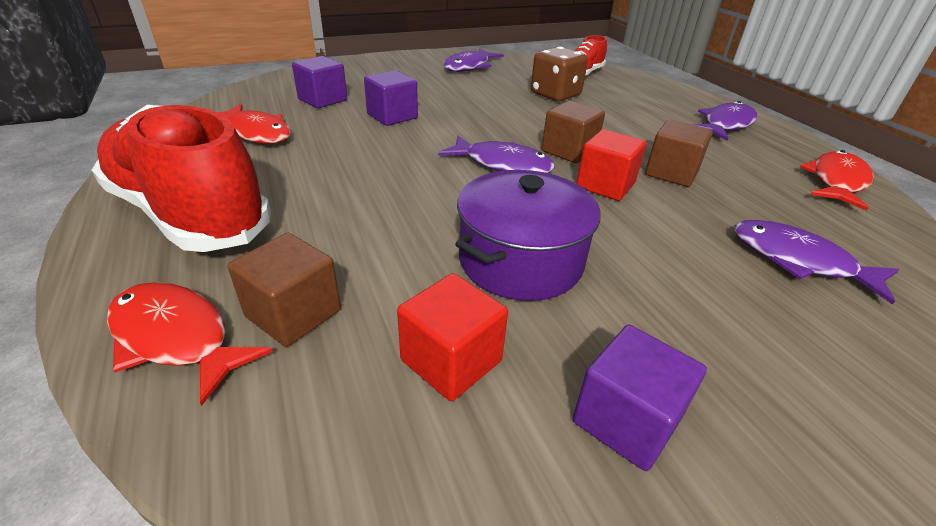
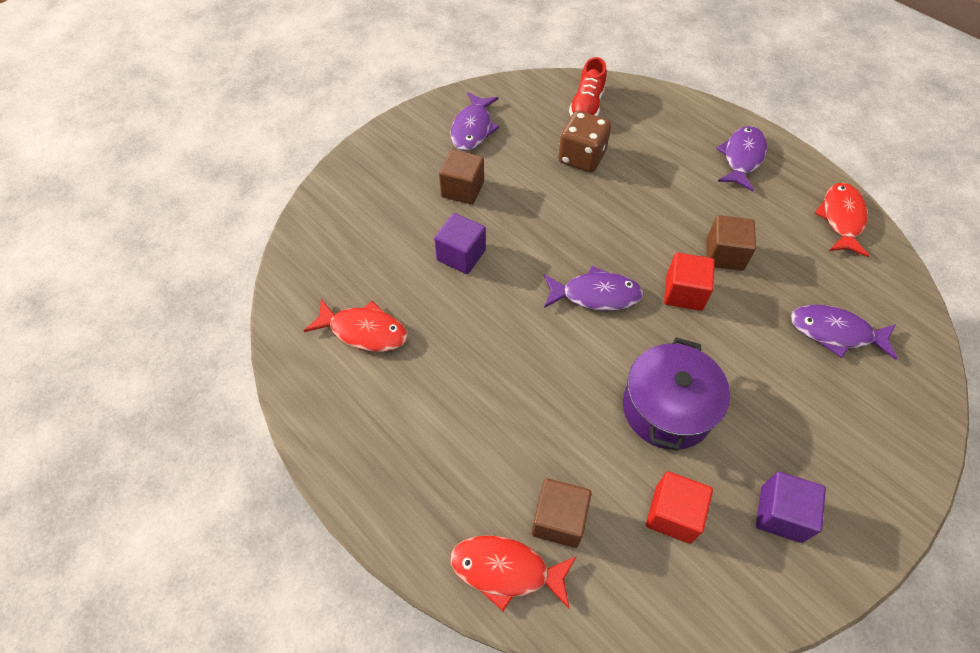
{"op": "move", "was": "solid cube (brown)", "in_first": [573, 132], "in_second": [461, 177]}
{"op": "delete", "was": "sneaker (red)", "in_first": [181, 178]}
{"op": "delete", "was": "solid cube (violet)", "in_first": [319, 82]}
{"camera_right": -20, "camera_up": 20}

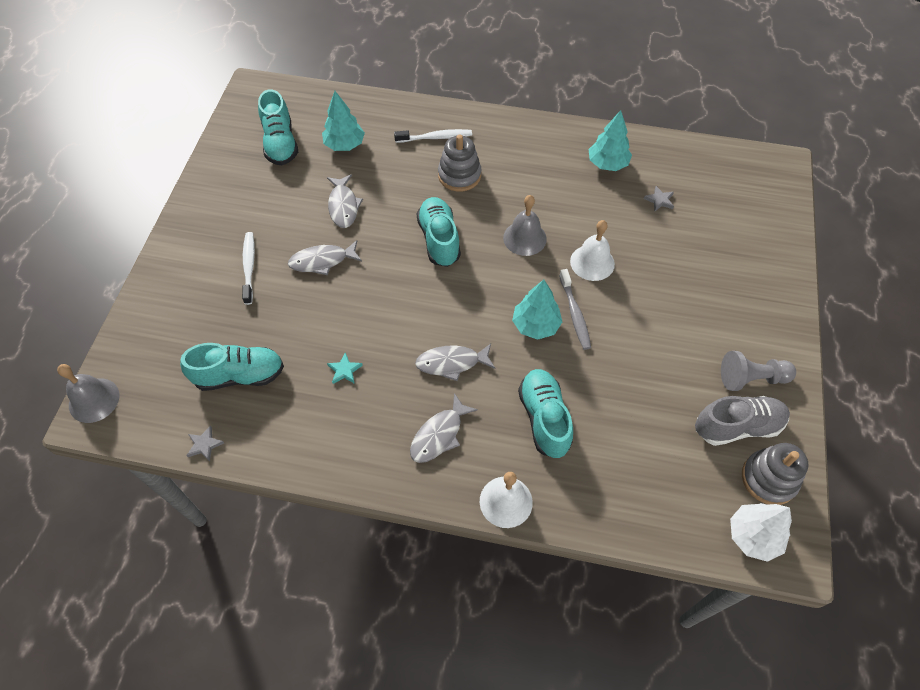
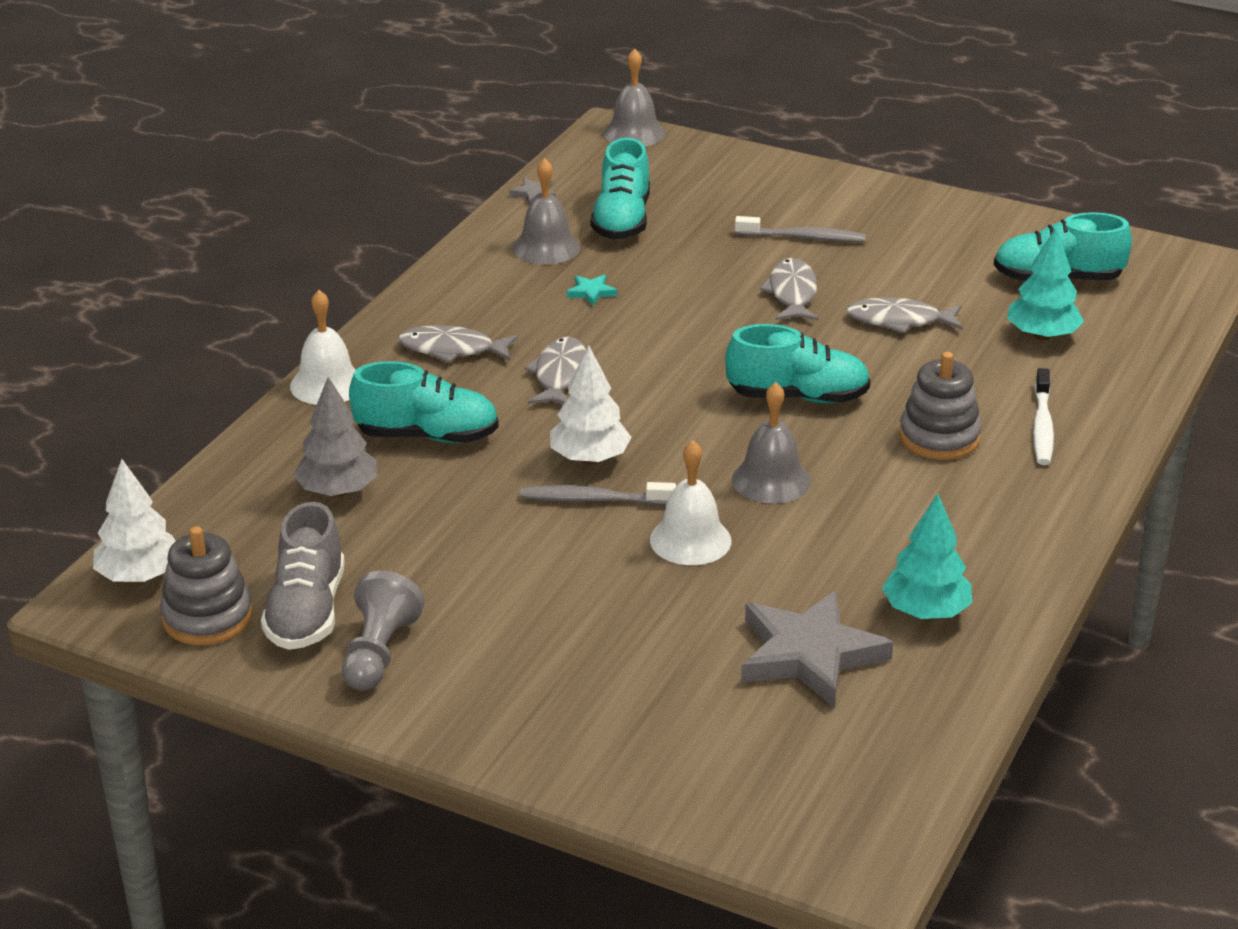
{"op": "insert", "now": "toy tree (grey)", "in_second": [335, 437]}
{"op": "rotate", "was": "toy fish (grey)", "in_first": [444, 428], "in_second": [458, 344], "clockwise": -45}
{"op": "insert", "now": "school bell (grey)", "in_second": [546, 211]}
{"op": "recolor", "was": "toy tree (aqua)", "now": "toy tree (white)", "in_first": [537, 310], "in_second": [590, 405]}
{"op": "recolor", "was": "dental brush (white)", "now": "dental brush (grey)", "in_first": [248, 268], "in_second": [800, 229]}
{"op": "resize", "was": "star shape (grey)", "in_first": [659, 198], "in_second": [817, 648], "ratio": 2.46}
{"camera_right": 105, "camera_up": -25}

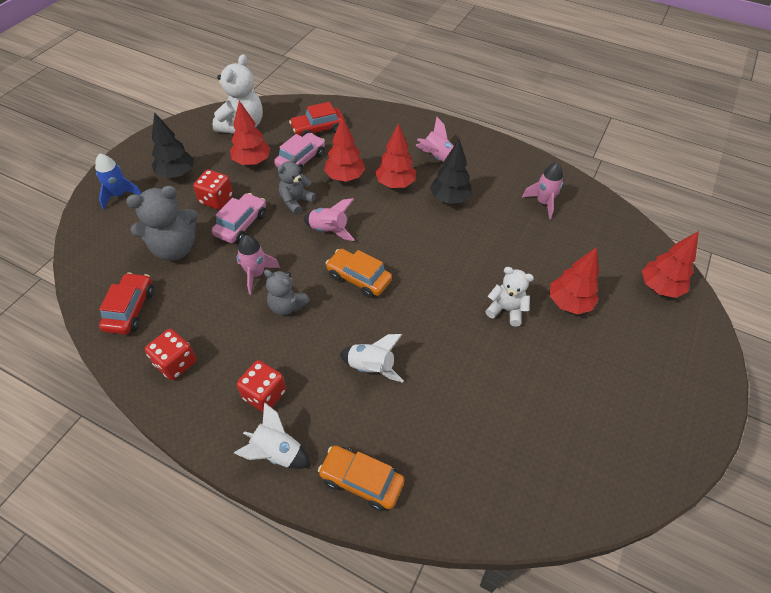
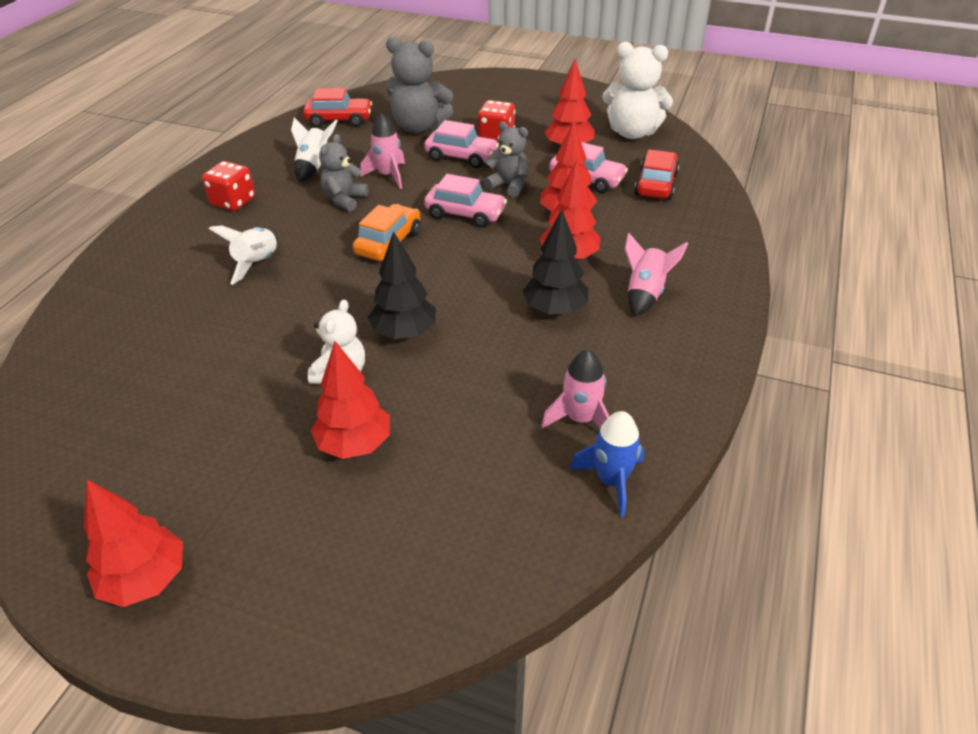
{"op": "move", "was": "toy tree (red)", "in_first": [670, 264], "in_second": [133, 543]}
{"op": "move", "was": "toy rocket (white)", "in_first": [272, 435], "in_second": [314, 150]}
{"op": "move", "was": "toy tree (jet-black)", "in_first": [173, 145], "in_second": [402, 285]}
{"op": "rotate", "was": "teddy (grey)", "in_first": [162, 223], "in_second": [420, 85], "clockwise": -45}
{"op": "replace", "was": "toy rocket (rosy)", "now": "car (rosy)", "in_first": [329, 219], "in_second": [465, 201]}
{"op": "move", "was": "toy rocket (cobalt)", "in_first": [118, 181], "in_second": [606, 464]}
{"op": "rotate", "was": "car (red)", "in_first": [317, 119], "in_second": [656, 175], "clockwise": 45}
{"op": "delete", "was": "game die (red)", "in_first": [170, 354]}
{"op": "delete", "was": "car (bright orange)", "in_first": [361, 478]}
{"camera_right": 85, "camera_up": -10}

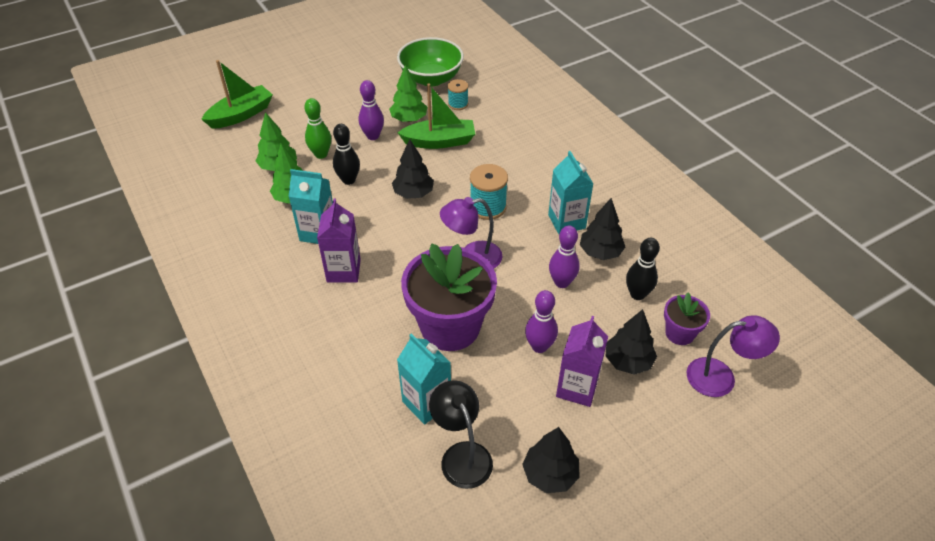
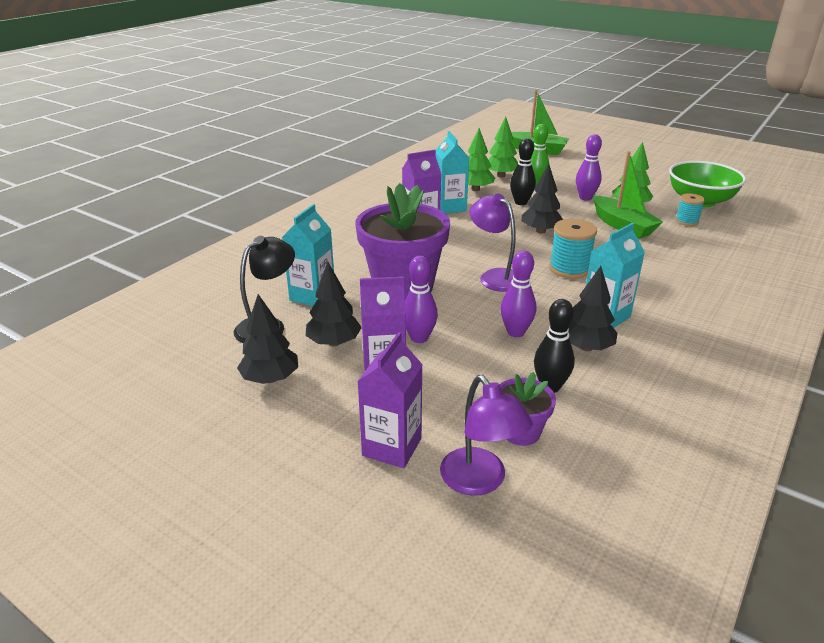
{"op": "move", "was": "toy tree (jet-black)", "in_first": [631, 342], "in_second": [334, 304]}
{"op": "insert", "now": "milk carton (violet)", "in_second": [390, 400]}
{"camera_right": 65, "camera_up": -15}

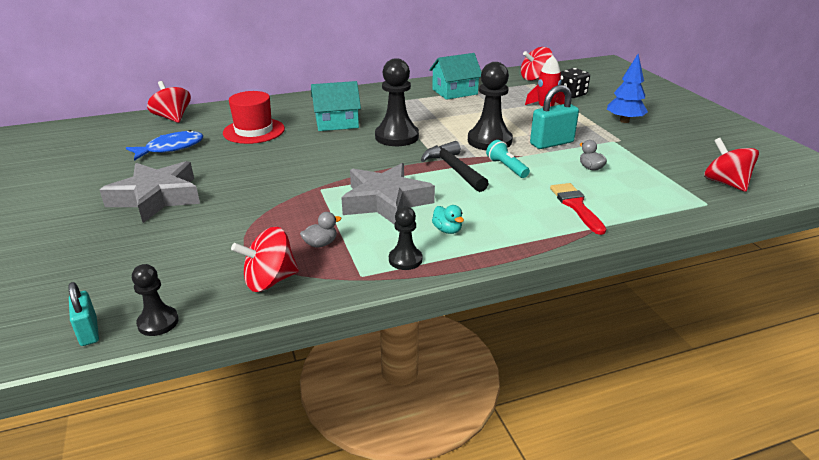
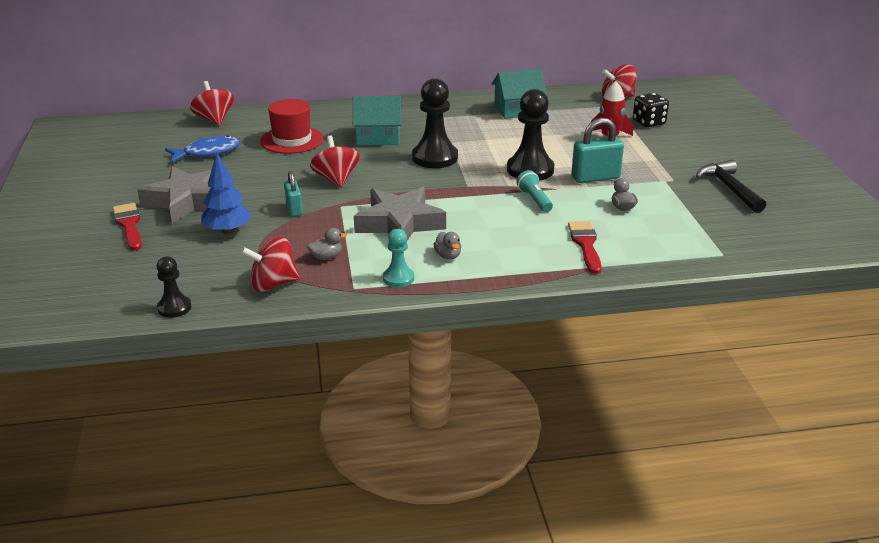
{"op": "insert", "now": "paintbrush (red)", "in_second": [127, 227]}
{"op": "move", "was": "toy tree (cobalt)", "in_first": [627, 88], "in_second": [226, 193]}
{"op": "move", "was": "small lock (aqua)", "in_first": [83, 314], "in_second": [293, 194]}
{"op": "move", "was": "whirligig (red)", "in_first": [731, 165], "in_second": [335, 161]}
{"op": "recolor", "was": "chess pawn (jet-black)", "now": "chess pawn (aqua)", "in_first": [405, 238], "in_second": [398, 258]}
{"op": "recolor", "was": "duck (aqua)", "now": "duck (grey)", "in_first": [448, 219], "in_second": [447, 245]}
{"op": "move", "was": "carpenter's hammer (jet-black)", "in_first": [455, 166], "in_second": [731, 186]}
{"camera_right": 10, "camera_up": 0}

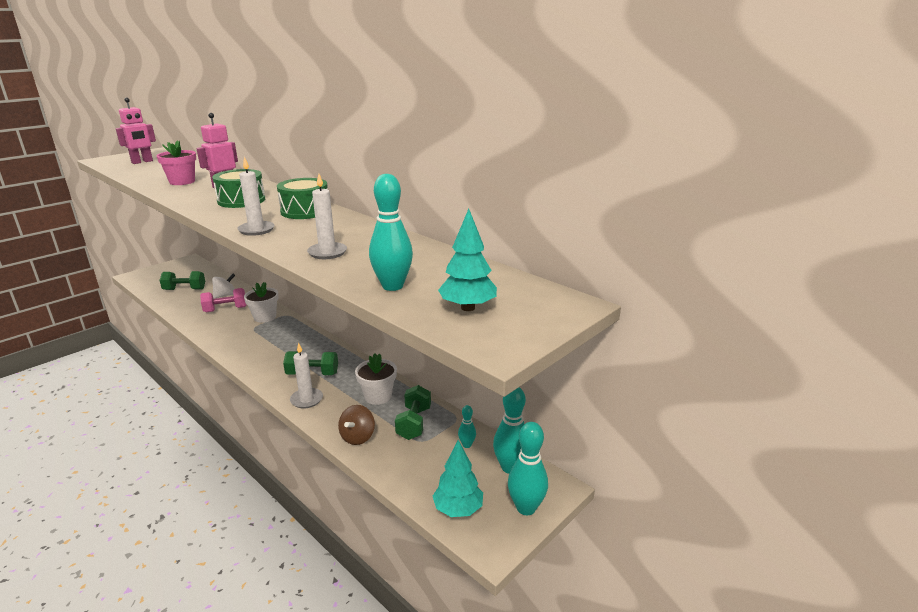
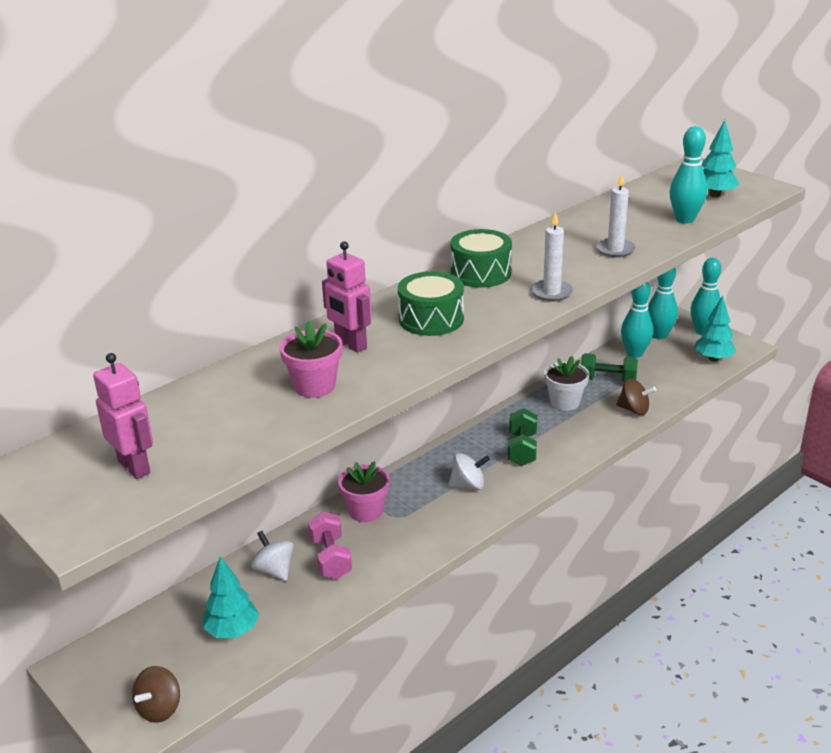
{"op": "insert", "now": "whirligig (brown)", "in_second": [156, 694]}
{"op": "replace", "was": "dumbbell (emerald)", "now": "toy tree (aqua)", "in_first": [182, 280], "in_second": [231, 597]}
{"op": "recolor", "was": "potted plant (white)", "now": "potted plant (rosy)", "in_first": [261, 302], "in_second": [364, 491]}
{"op": "insert", "now": "whirligig (white)", "in_second": [469, 471]}
{"op": "resize", "was": "bowling pin (aqua)", "in_first": [467, 426], "in_second": [637, 320], "ratio": 1.92}
{"op": "delete", "was": "candle (white)", "in_first": [306, 375]}
{"camera_right": -85, "camera_up": 5}

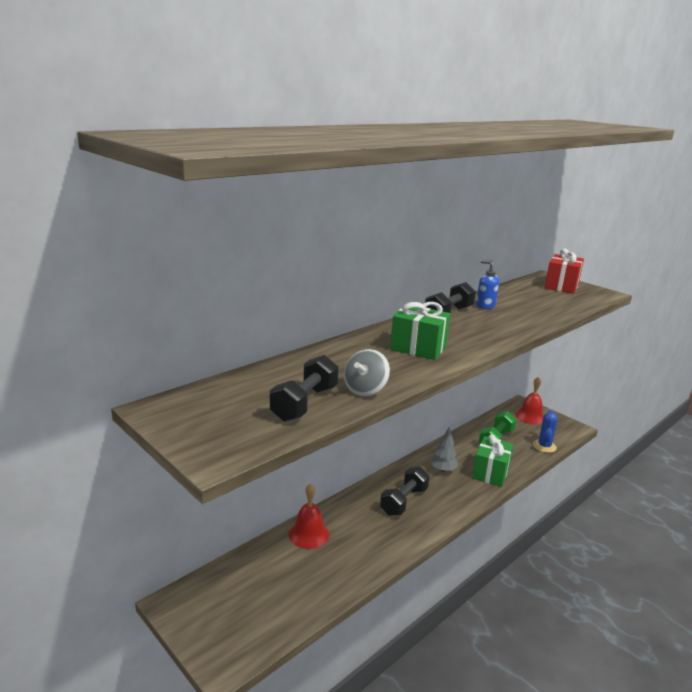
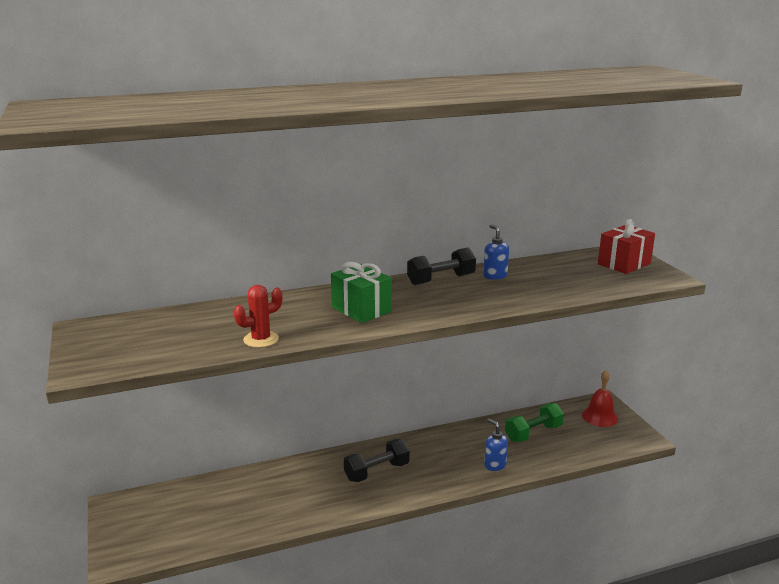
{"op": "replace", "was": "whirligig (grey)", "now": "saguaro cactus (red)", "in_first": [367, 372], "in_second": [258, 316]}
{"op": "replace", "was": "wrapped gift (emerald)", "now": "pump bottle (cobalt)", "in_first": [493, 460], "in_second": [496, 445]}
{"op": "delete", "was": "dumbbell (jet-black)", "in_first": [304, 388]}
{"op": "delete", "was": "school bell (red)", "in_first": [309, 516]}
{"op": "delete", "was": "toy tree (grey)", "in_first": [444, 449]}
{"op": "delete", "was": "saguaro cactus (cobalt)", "in_first": [545, 431]}
{"camera_right": 25, "camera_up": 0}

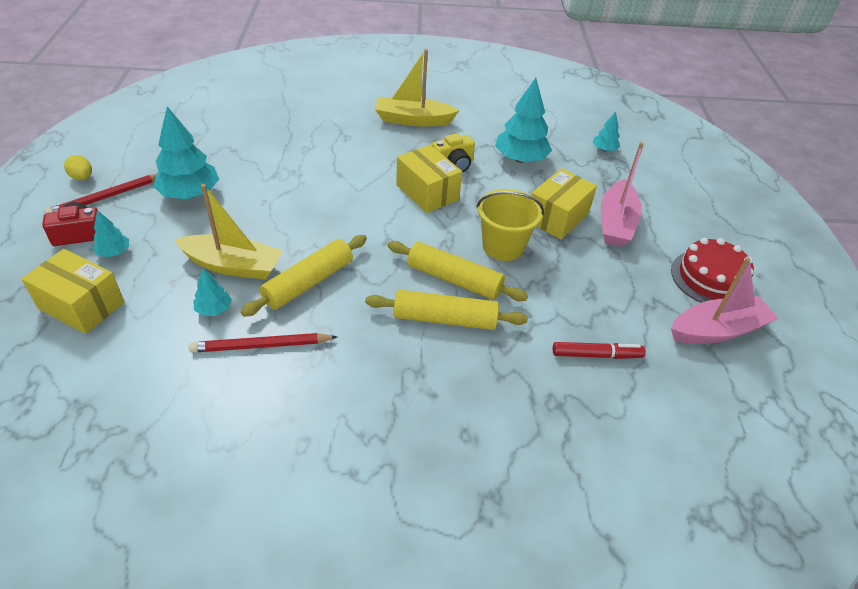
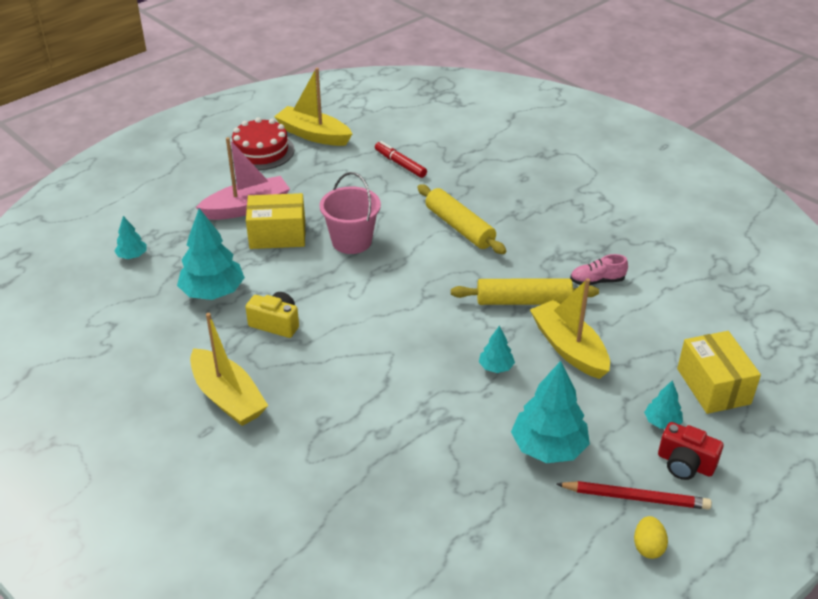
{"op": "recolor", "was": "toy boat (rosy)", "now": "toy boat (golden)", "in_first": [724, 300], "in_second": [313, 107]}
{"op": "recolor", "was": "pail (golden)", "now": "pail (rosy)", "in_first": [510, 225], "in_second": [350, 213]}
{"op": "move", "was": "toy tree (aqua)", "in_first": [213, 292], "in_second": [497, 349]}
{"op": "replace", "was": "wooden pencil (red)", "now": "sneaker (rosy)", "in_first": [263, 343], "in_second": [599, 269]}
{"op": "delete", "was": "pastry roller (golden)", "in_first": [457, 271]}
{"op": "delete", "was": "parcel (golden)", "in_first": [429, 179]}
{"camera_right": -130, "camera_up": -5}

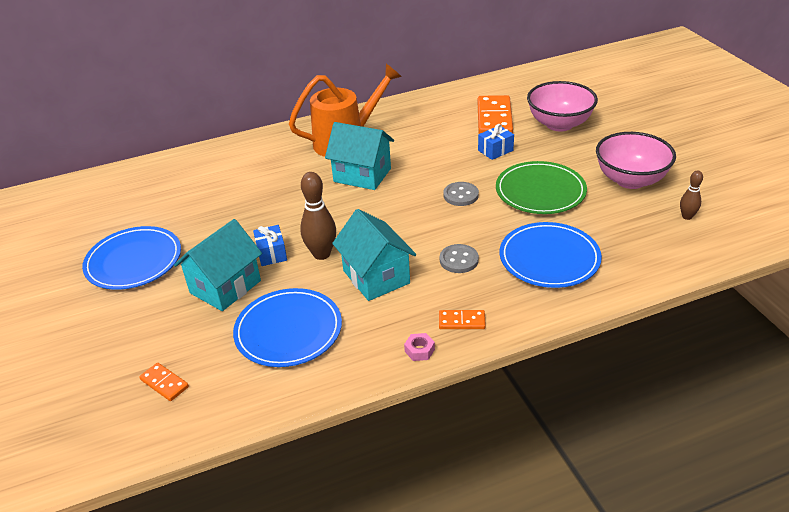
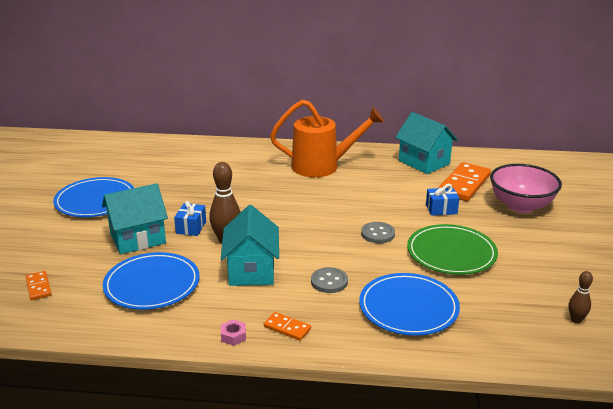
{"op": "move", "was": "cottage (aqua)", "in_first": [359, 156], "in_second": [426, 143]}
{"op": "delete", "was": "serving bowl (rosy)", "in_first": [636, 160]}
{"camera_right": 25, "camera_up": -10}

